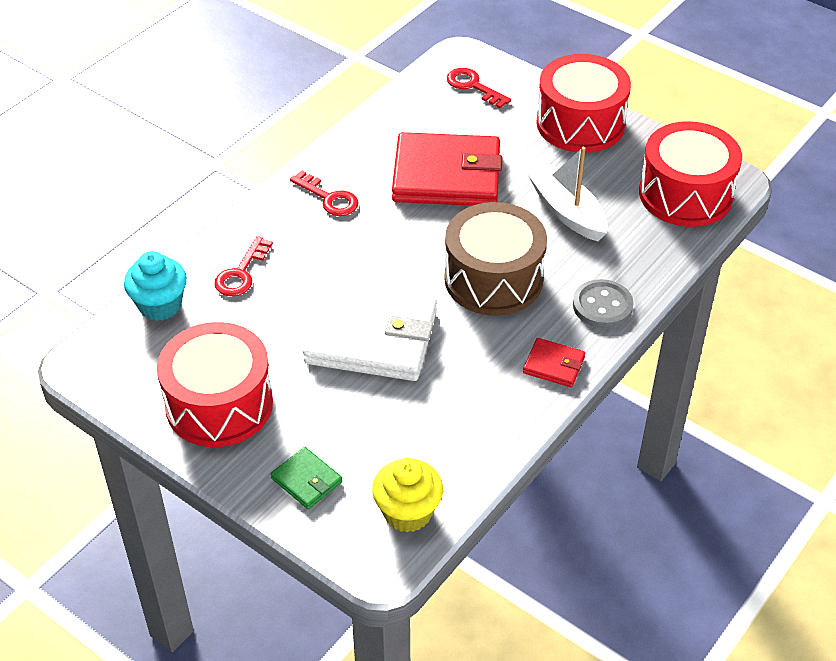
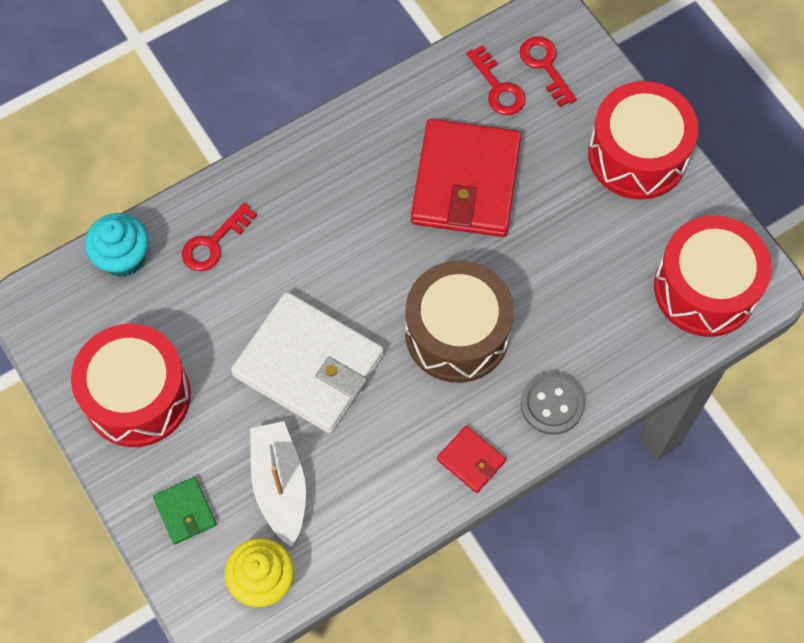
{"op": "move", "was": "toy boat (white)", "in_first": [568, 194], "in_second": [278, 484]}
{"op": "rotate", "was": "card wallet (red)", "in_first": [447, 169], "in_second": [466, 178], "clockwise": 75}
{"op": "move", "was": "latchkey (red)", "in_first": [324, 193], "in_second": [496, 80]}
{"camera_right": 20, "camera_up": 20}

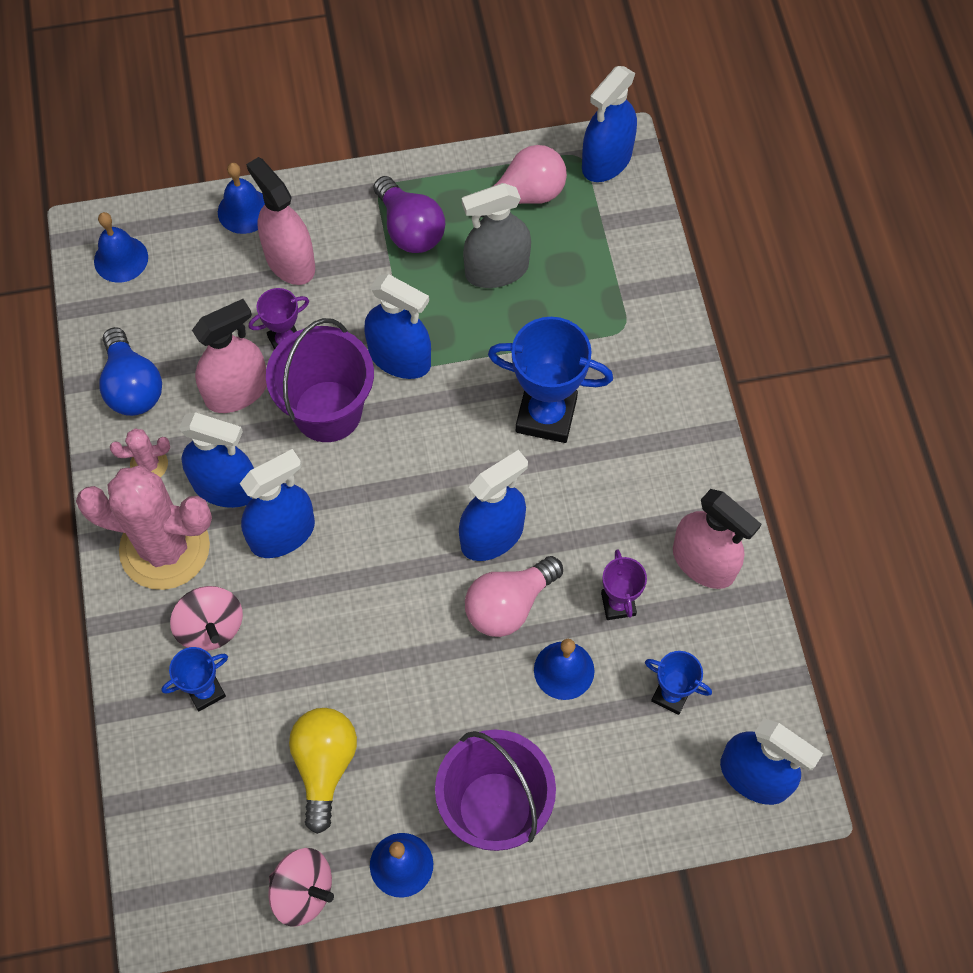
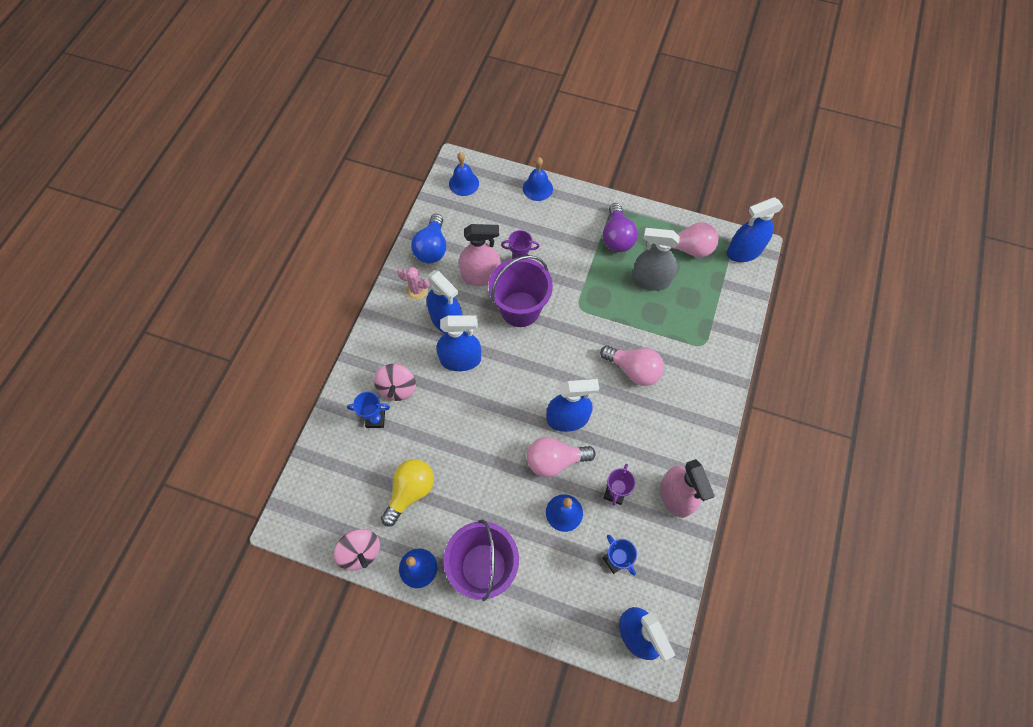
{"op": "replace", "was": "award cup (cobalt)", "now": "lightbulb (rosy)", "in_first": [550, 380], "in_second": [632, 366]}
{"op": "delete", "was": "saguaro cactus (rosy)", "in_first": [144, 527]}
{"op": "delete", "was": "sprayer (rosy)", "in_first": [280, 221]}
{"op": "delete", "was": "sprayer (cobalt)", "in_first": [397, 326]}
{"camera_right": 30, "camera_up": 0}

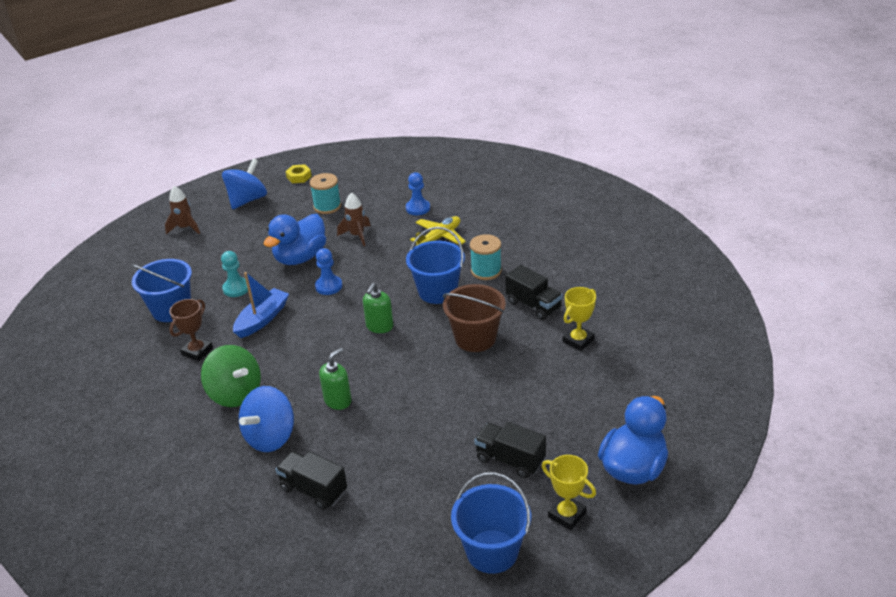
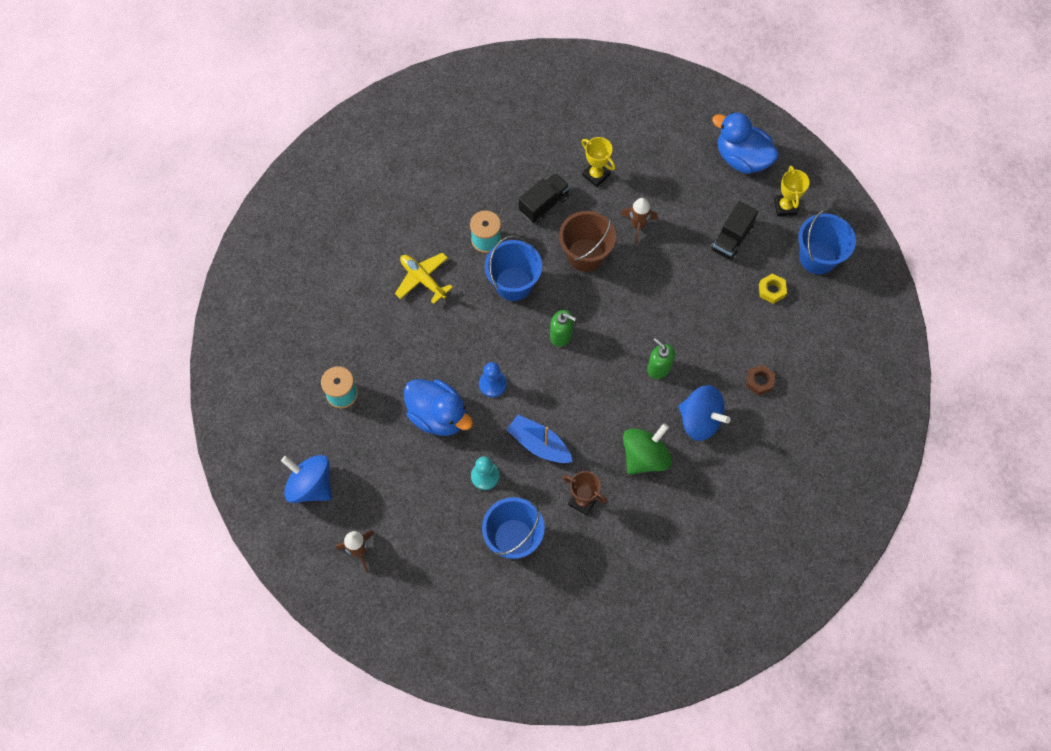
{"op": "move", "was": "toy rocket (brown)", "in_first": [354, 219], "in_second": [639, 221]}
{"op": "replace", "was": "lorry (jet-black)", "now": "hexagon nut (brown)", "in_first": [311, 480], "in_second": [760, 380]}
{"op": "move", "was": "hexagon nut (golden)", "in_first": [299, 173], "in_second": [773, 288]}
{"op": "rotate", "was": "award cup (golden)", "in_first": [569, 492], "in_second": [792, 191], "clockwise": -45}
{"op": "delete", "was": "chess pawn (cobalt)", "in_first": [418, 193]}
{"camera_right": -90, "camera_up": 30}

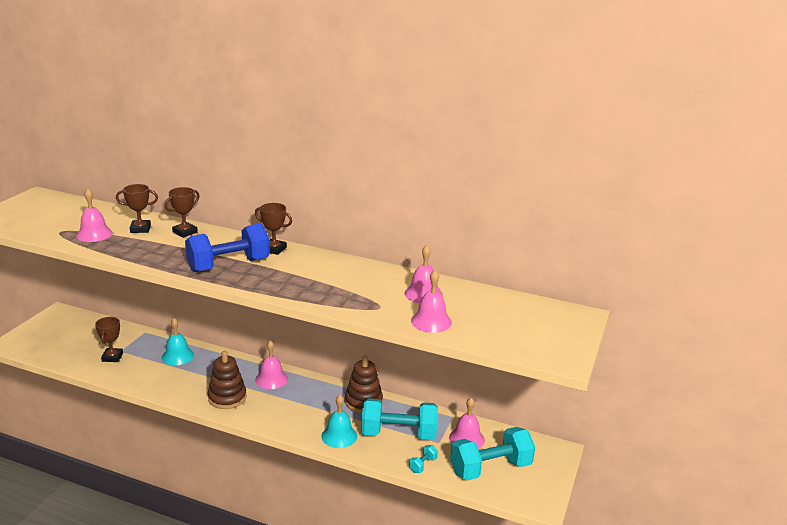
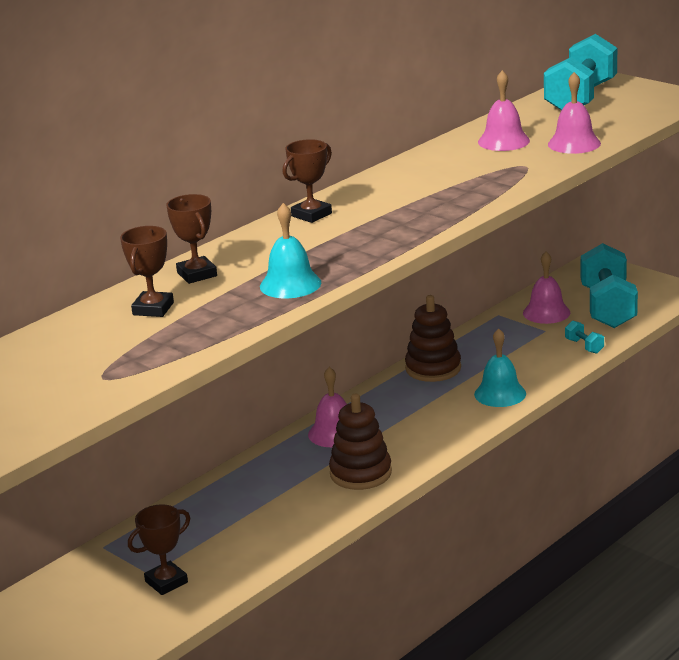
{"op": "rotate", "was": "award cup (brown)", "in_first": [109, 339], "in_second": [159, 550], "clockwise": -60}
{"op": "move", "was": "school bell (aqua)", "in_first": [178, 341], "in_second": [290, 250]}
{"op": "move", "was": "dumbbell (aqua)", "in_first": [399, 419], "in_second": [580, 72]}
{"op": "delete", "was": "school bell (rosy)", "in_first": [94, 215]}
{"op": "delete", "was": "dumbbell (cobalt)", "in_first": [227, 248]}
{"camera_right": -65, "camera_up": 0}

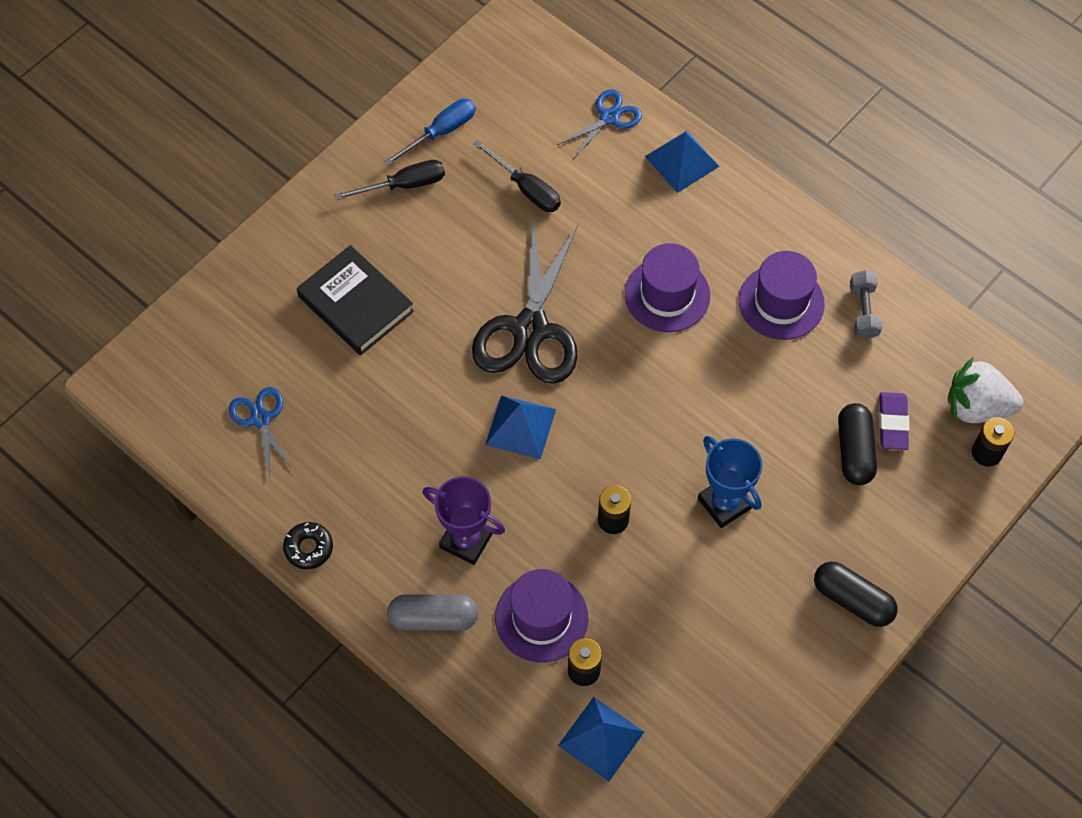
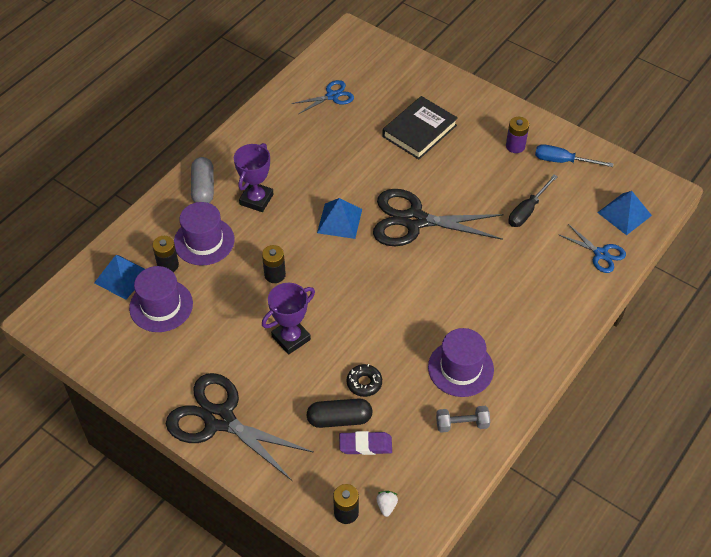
{"op": "move", "was": "tall hat (violet)", "in_first": [667, 287], "in_second": [161, 299]}
{"op": "replace", "was": "capsule (jet-black)", "now": "shears (jet-black)", "in_first": [856, 594], "in_second": [240, 427]}
{"op": "recolor", "was": "award cup (cobalt)", "now": "award cup (violet)", "in_first": [730, 482], "in_second": [288, 318]}
{"op": "move", "was": "donut (jet-black)", "in_first": [308, 545], "in_second": [364, 380]}
{"op": "resize", "was": "berry (white)", "in_first": [985, 390], "in_second": [387, 504], "ratio": 0.43}
{"op": "replace", "was": "hand screwdriver (jet-black)", "now": "AA battery (violet)", "in_first": [389, 180], "in_second": [517, 135]}
{"op": "rotate", "was": "hand screwdriver (cobalt)", "in_first": [430, 132], "in_second": [574, 155], "clockwise": 150}
{"op": "move", "was": "pyramid (cobalt)", "in_first": [682, 162], "in_second": [624, 213]}
{"camera_right": 85, "camera_up": -10}

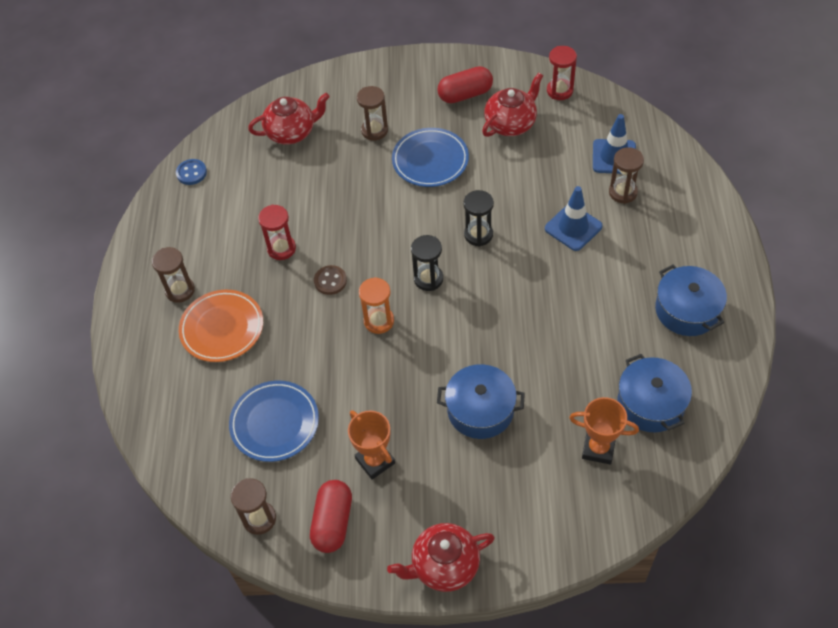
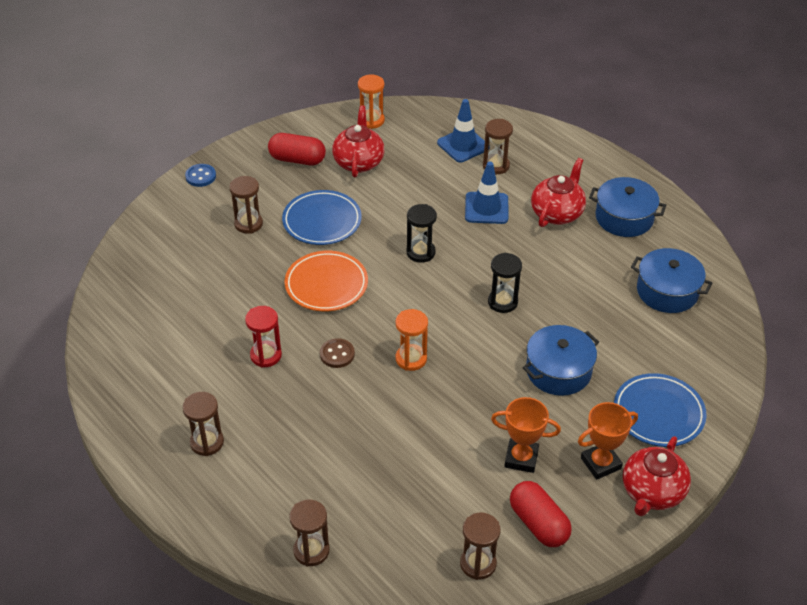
{"op": "move", "was": "sewing button (cobalt)", "in_first": [191, 172], "in_second": [200, 175]}
{"op": "rotate", "was": "capsule (red)", "in_first": [465, 84], "in_second": [297, 149], "clockwise": 75}
{"op": "move", "was": "flat dish (bright orange)", "in_first": [221, 326], "in_second": [326, 281]}
{"op": "insert", "now": "hourglass (brown)", "in_second": [309, 533]}
{"op": "recolor", "was": "hourglass (red)", "now": "hourglass (bright orange)", "in_first": [562, 73], "in_second": [371, 101]}
{"op": "move", "was": "hourglass (jet-black)", "in_first": [427, 263], "in_second": [505, 283]}
{"op": "move", "was": "tea pot (red)", "in_first": [289, 119], "in_second": [558, 192]}
{"op": "move", "was": "award cup (bright orange)", "in_first": [604, 431], "in_second": [608, 441]}
{"op": "move", "was": "flat dish (cobalt)", "in_first": [274, 421], "in_second": [660, 410]}
{"camera_right": -45, "camera_up": -10}

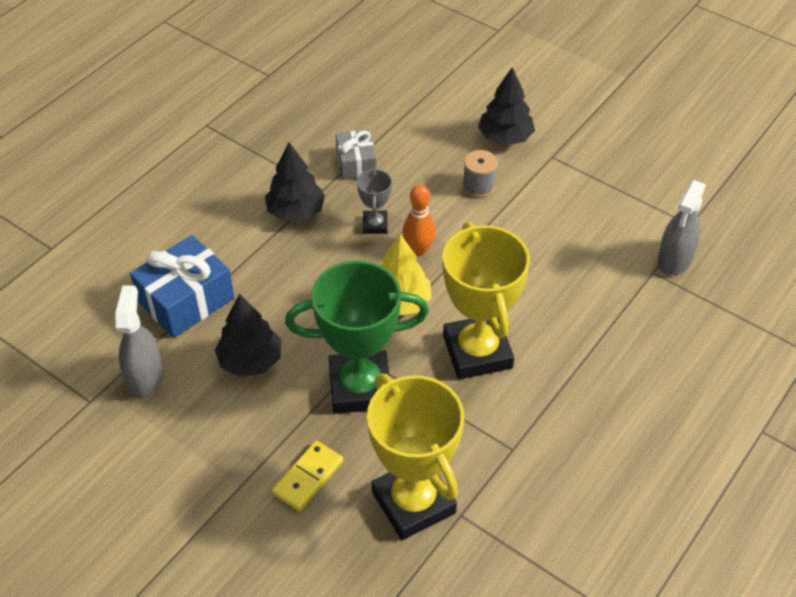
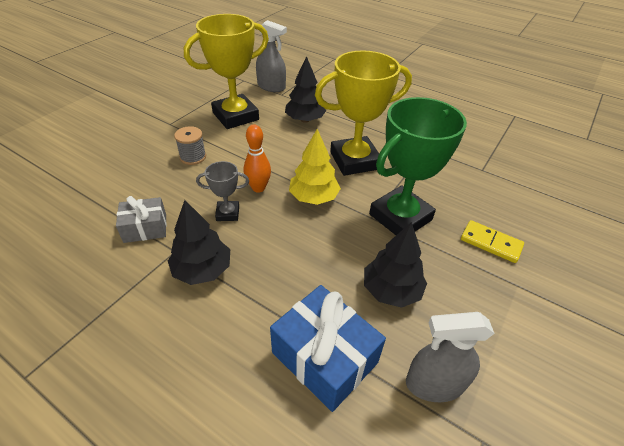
{"op": "move", "was": "award cup (golden)", "in_first": [415, 456], "in_second": [226, 71]}
{"op": "move", "was": "toy tree (jet-black)", "in_first": [506, 106], "in_second": [306, 89]}
{"op": "rotate", "was": "award cup (emerald)", "in_first": [357, 337], "in_second": [418, 166], "clockwise": 60}
{"camera_right": -95, "camera_up": -5}

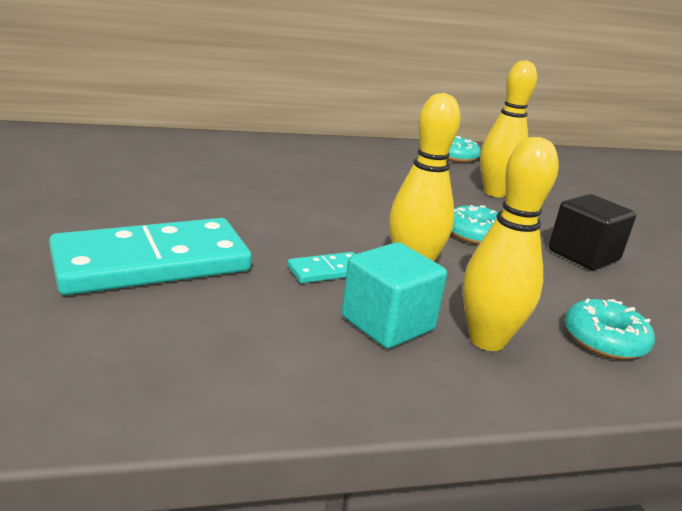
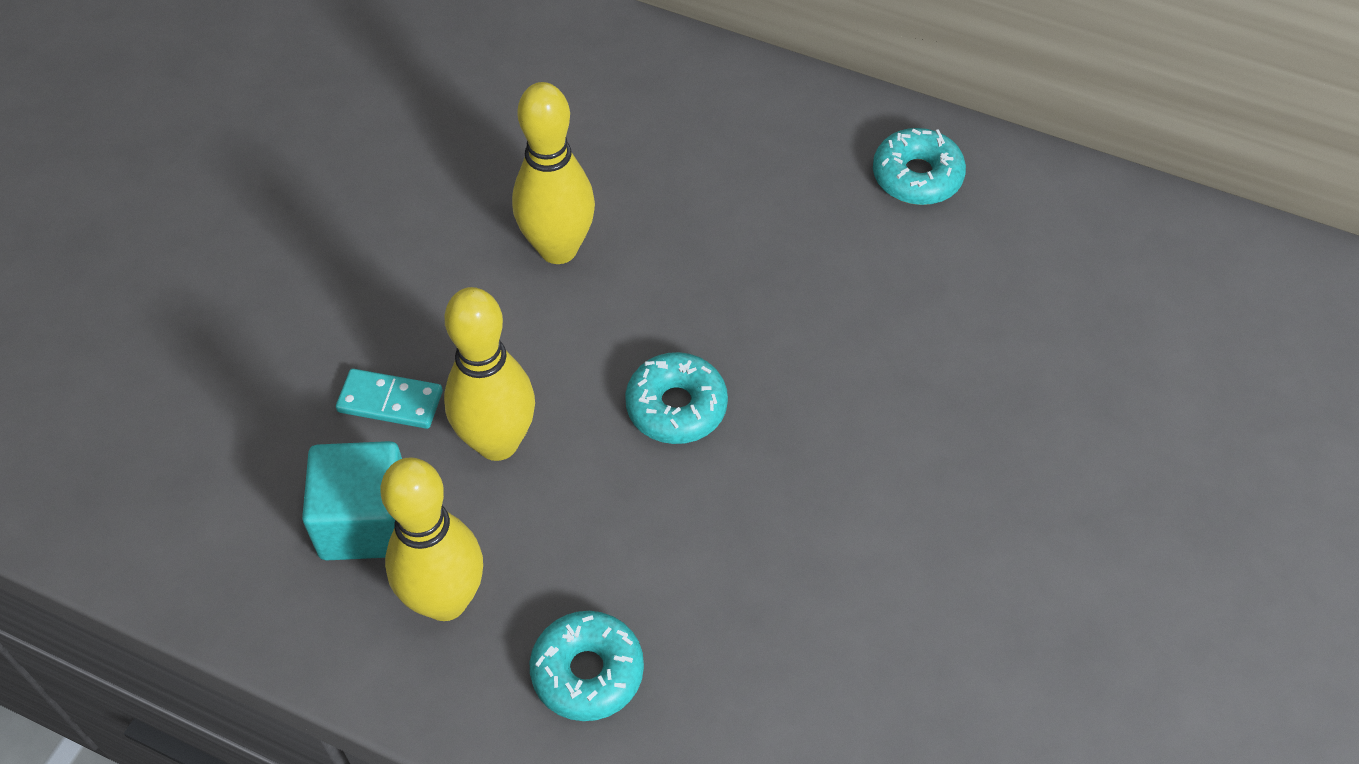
{"op": "move", "was": "bowling pin (golden)", "in_first": [508, 128], "in_second": [553, 173]}
{"op": "delete", "was": "domino tile (aqua)", "in_first": [150, 256]}
{"op": "delete", "was": "solid cube (jet-black)", "in_first": [592, 232]}
{"camera_right": 40, "camera_up": 30}

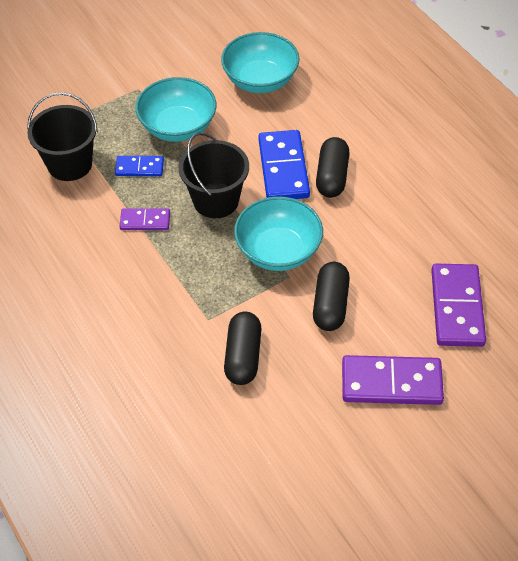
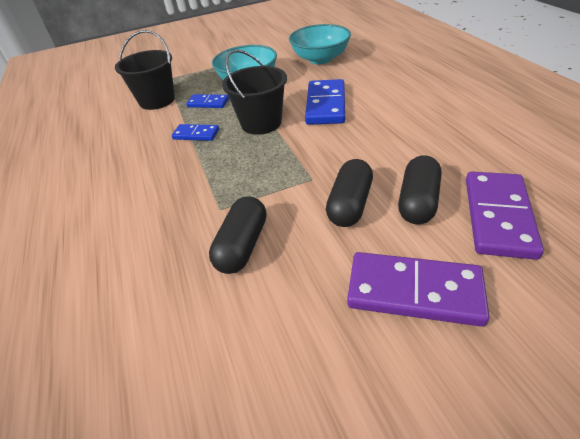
{"op": "recolor", "was": "domino tile (violet)", "now": "domino tile (cobalt)", "in_first": [144, 219], "in_second": [195, 132]}
{"op": "move", "was": "capsule (jet-black)", "in_first": [332, 167], "in_second": [419, 189]}
{"op": "delete", "was": "serving bowl (aqua)", "in_first": [278, 233]}
{"camera_right": 15, "camera_up": -10}

